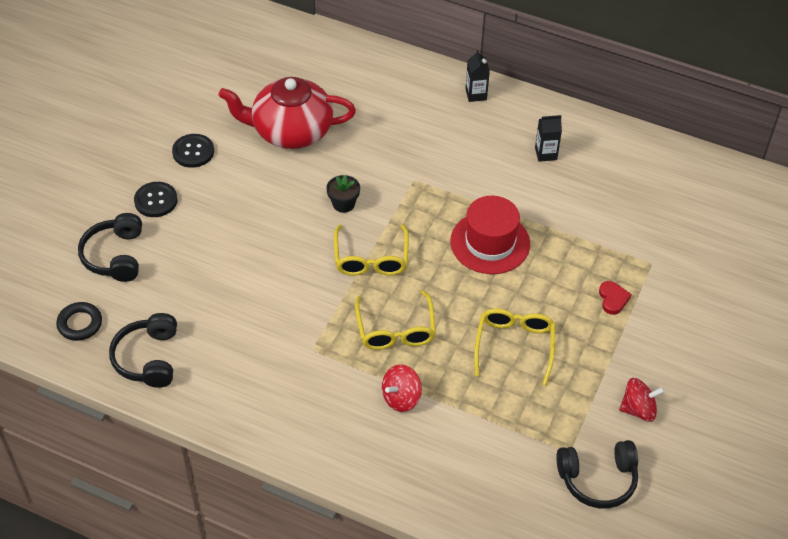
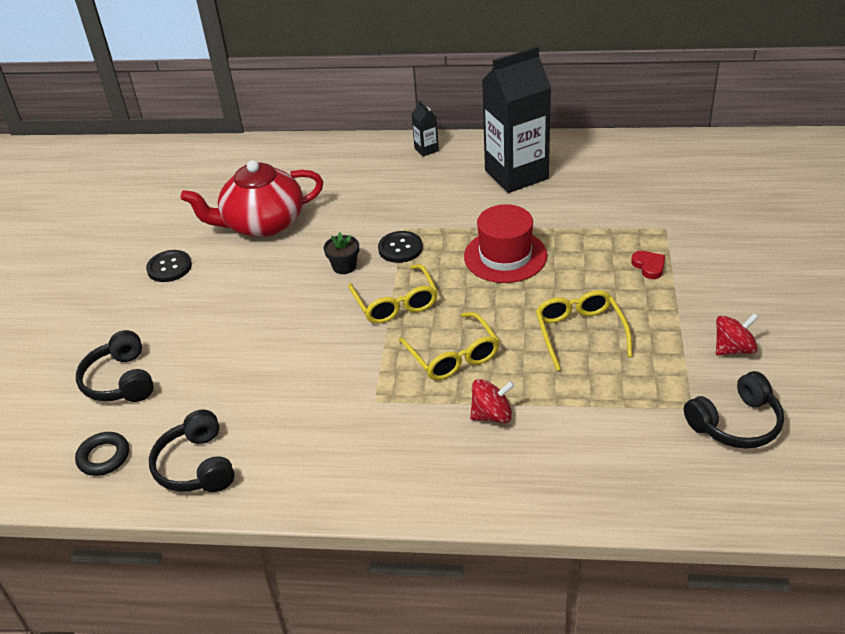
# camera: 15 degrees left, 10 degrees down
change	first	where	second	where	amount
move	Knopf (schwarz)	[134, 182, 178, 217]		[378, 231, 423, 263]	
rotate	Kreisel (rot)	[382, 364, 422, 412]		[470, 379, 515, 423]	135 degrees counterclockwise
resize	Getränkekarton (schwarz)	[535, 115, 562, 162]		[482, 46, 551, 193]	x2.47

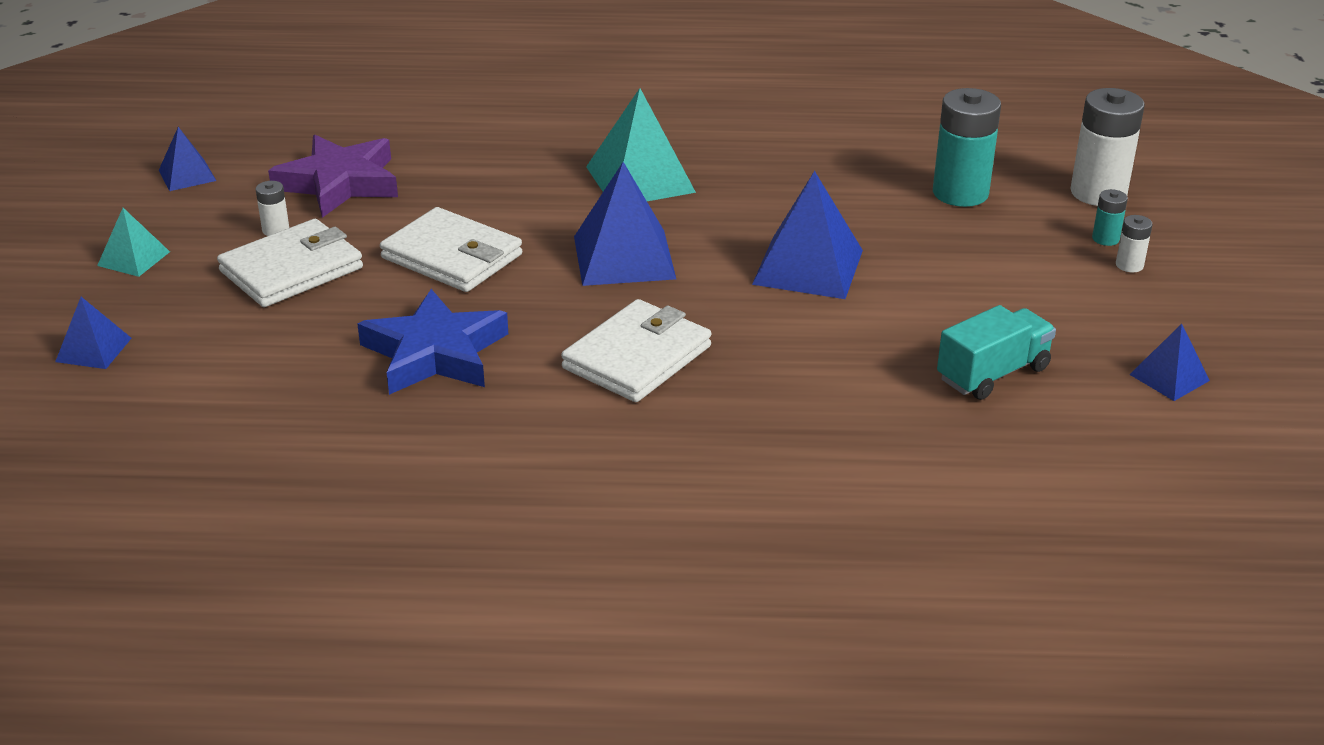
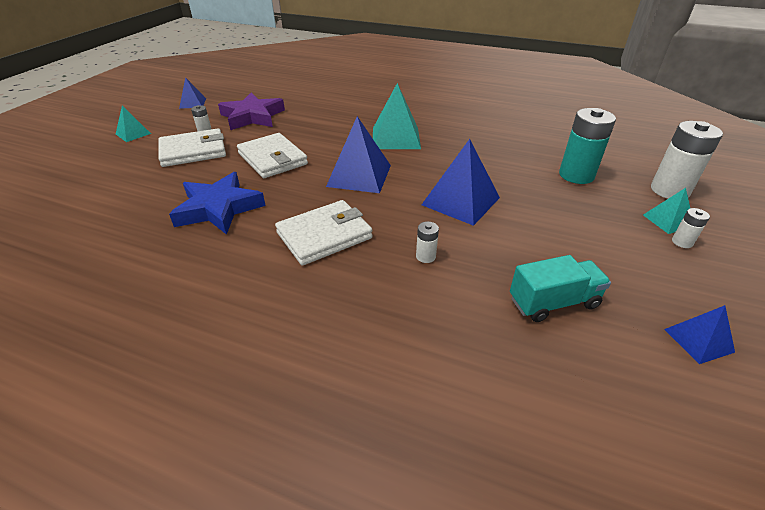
# camera: 20 degrees right, 5 degrees up
change	first	where	second	where	amount
delete	Pyramide (blau)	[55, 297, 131, 369]			
replace	Batterie (türkis)	[1092, 189, 1128, 246]	Pyramide (türkis)	[643, 188, 690, 234]	
insert			Batterie (weiß)	[416, 222, 439, 263]	

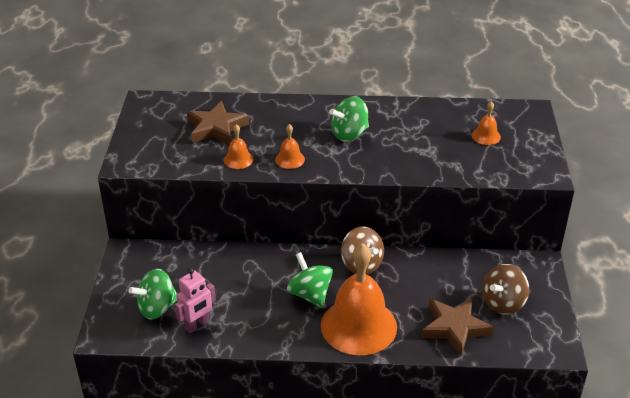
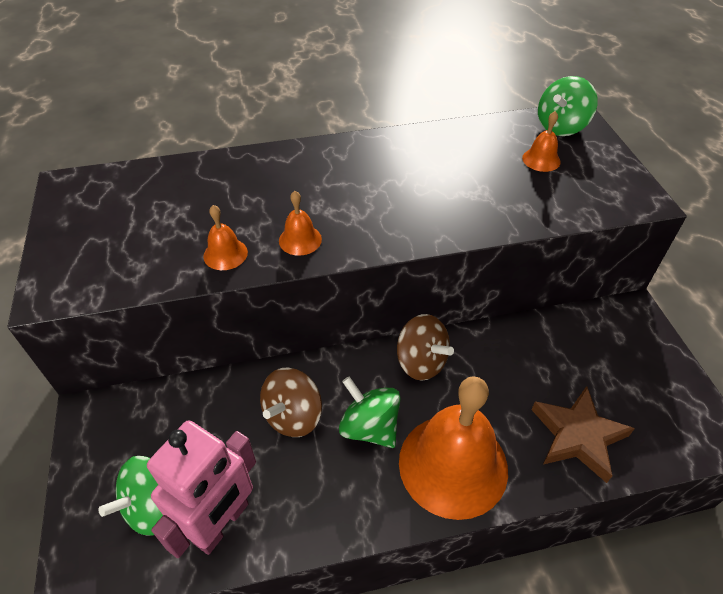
# camera: 15 degrees left, 10 degrees up
change	first	where	second	where	amount
resize	Roboter (rosa)	[175, 268, 216, 333]		[147, 420, 256, 558]	x1.61
delete	Stern (braun)	[187, 101, 249, 145]			
move	Kreisel (grün)	[329, 96, 369, 141]		[538, 76, 598, 136]	
move	Kreisel (braun)	[482, 264, 529, 315]		[260, 367, 322, 437]	

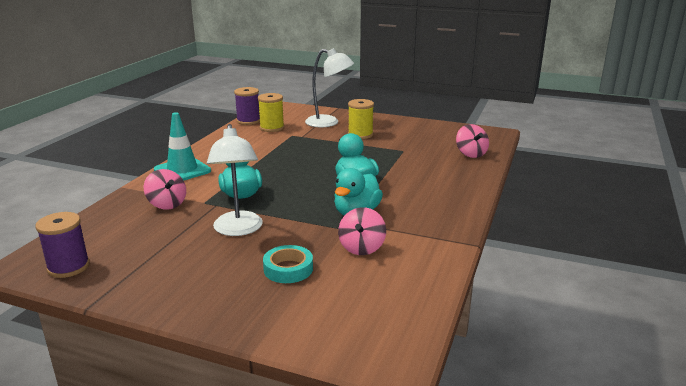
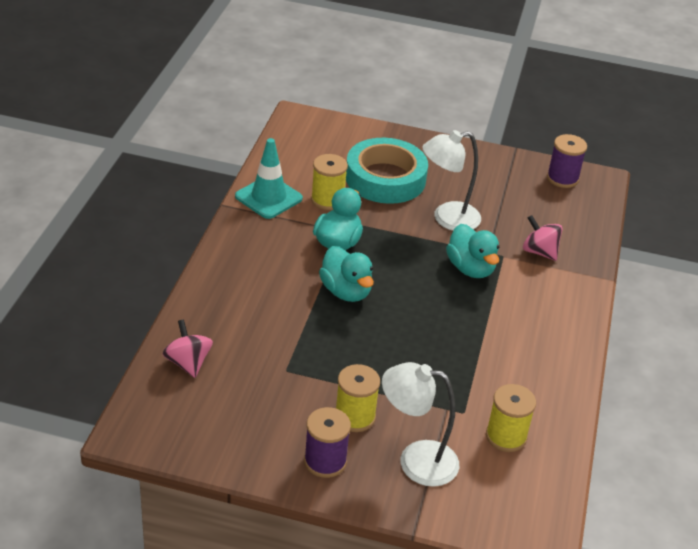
# camera: 170 degrees right, 15 degrees up
change	first	where	second	where	amount
move	Leitkegel (türkis)	[154, 112, 211, 181]		[235, 138, 303, 219]	
rotate	Lampe (weiß)	[207, 124, 263, 236]		[422, 130, 481, 231]	90 degrees counterclockwise
move	Garnrolle (lila)	[234, 87, 260, 125]		[304, 407, 351, 478]	
resize	Klebeband (türkis)	[263, 245, 313, 283]		[346, 138, 428, 204]	x1.99
replace	Kreisel (rosa)	[338, 207, 386, 255]	Garnrolle (gelb)	[311, 154, 348, 210]	

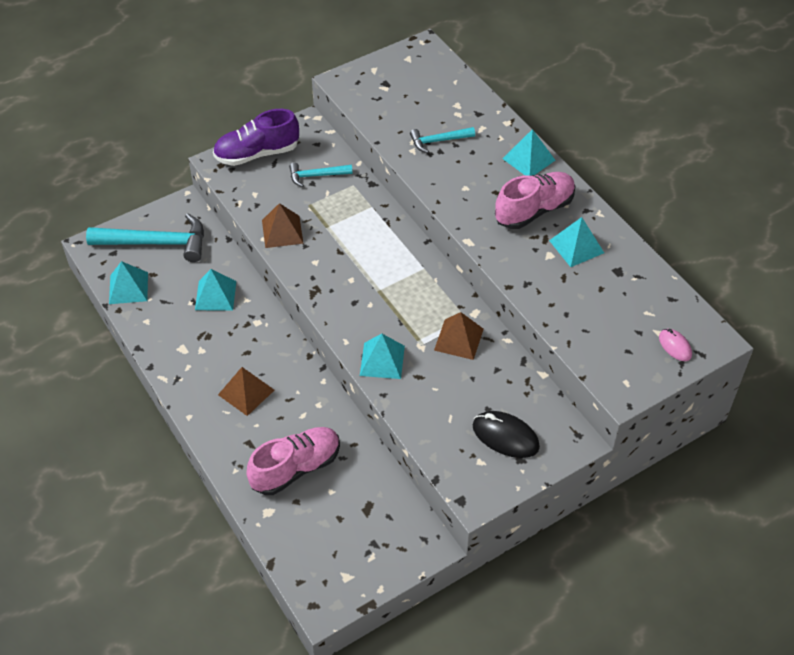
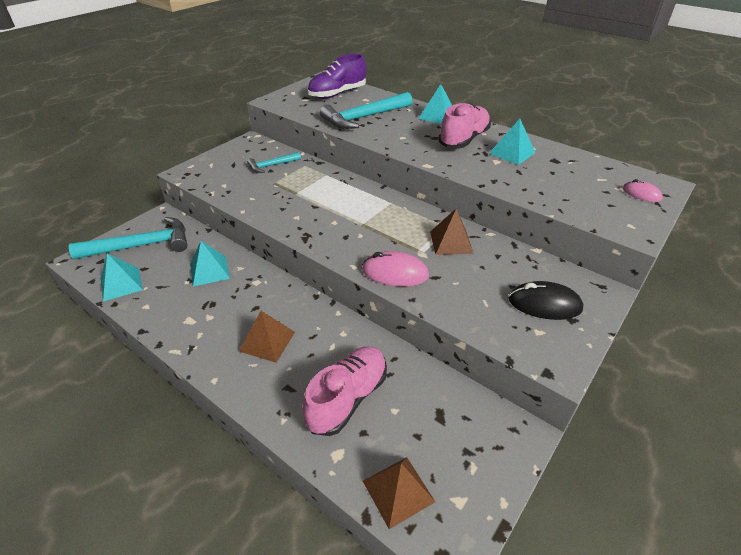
# camera: 20 degrees left, 10 degrees down
change	first	where	second	where	amount
move	Schuh (lila)	[213, 109, 299, 166]		[308, 54, 366, 99]	
move	Pyramide (braun)	[262, 203, 304, 248]		[363, 457, 435, 529]	
replace	Pyramide (türkis)	[360, 334, 405, 379]	Computermaus (rosa)	[362, 251, 429, 286]	
resize	Hammer (türkis)	[410, 127, 475, 153]		[320, 92, 412, 129]	x1.86

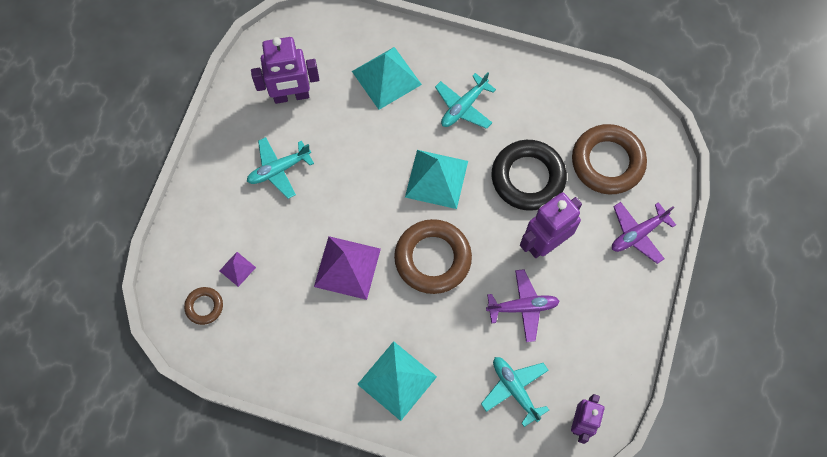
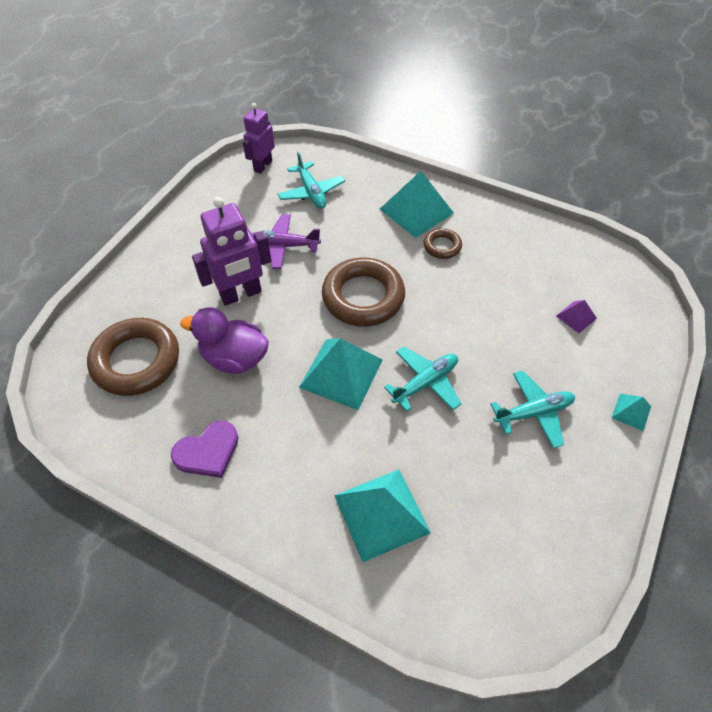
# camera: 170 degrees left, 15 degrees down
change	first	where	second	where	amount
move	Ring (braun)	[184, 287, 223, 325]		[424, 228, 462, 259]	
delete	Roboter (lila)	[251, 37, 319, 104]			
delete	Pyramide (lila)	[314, 236, 381, 300]			
move	Flugzeug (türkis)	[435, 72, 496, 129]		[384, 347, 461, 411]	
replace	Ring (schwarz)	[492, 140, 567, 211]	Ente (lila)	[180, 307, 269, 374]	
delete	Flugzeug (lila)	[612, 202, 676, 264]			
insert			Herz (lila)	[171, 421, 239, 478]	
insert			Pyramide (türkis)	[611, 394, 651, 431]	

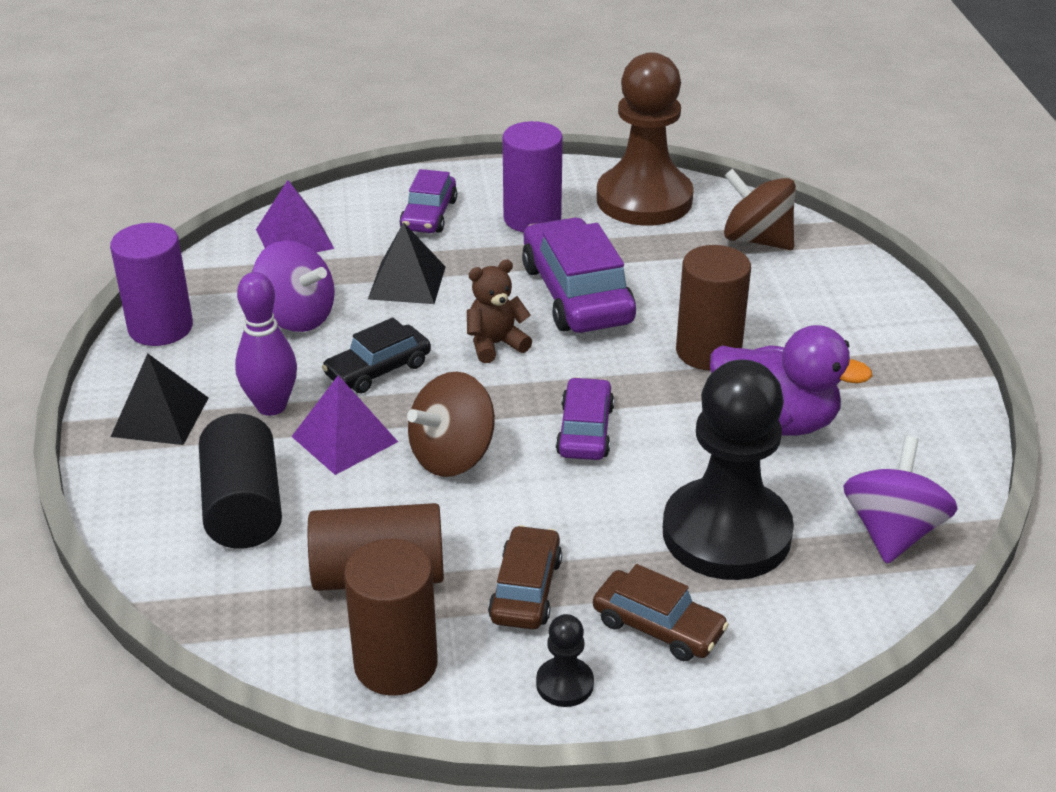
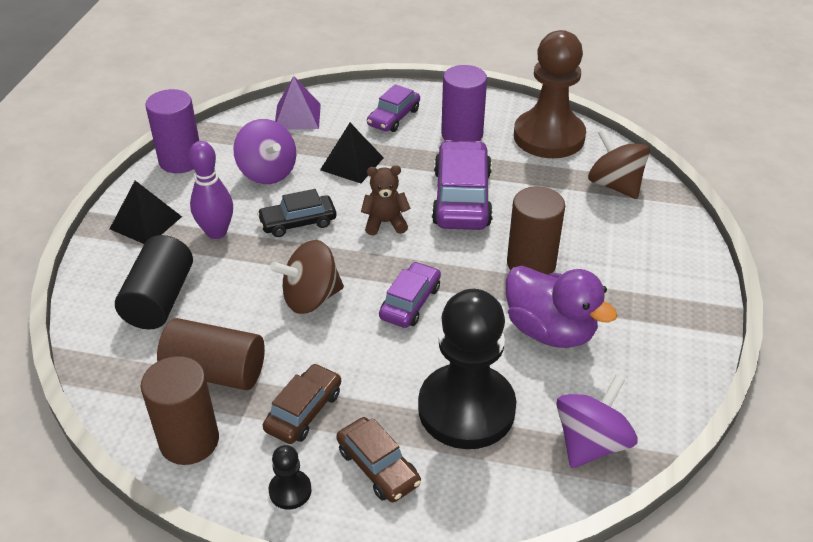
# camera: 20 degrees right, 5 degrees up
change	first	where	second	where	amount
delete	Pyramide (lila)	[291, 375, 398, 475]			

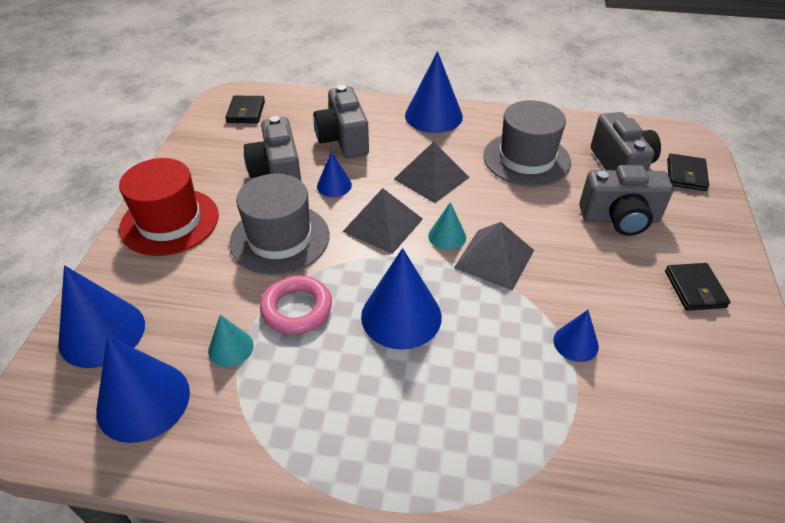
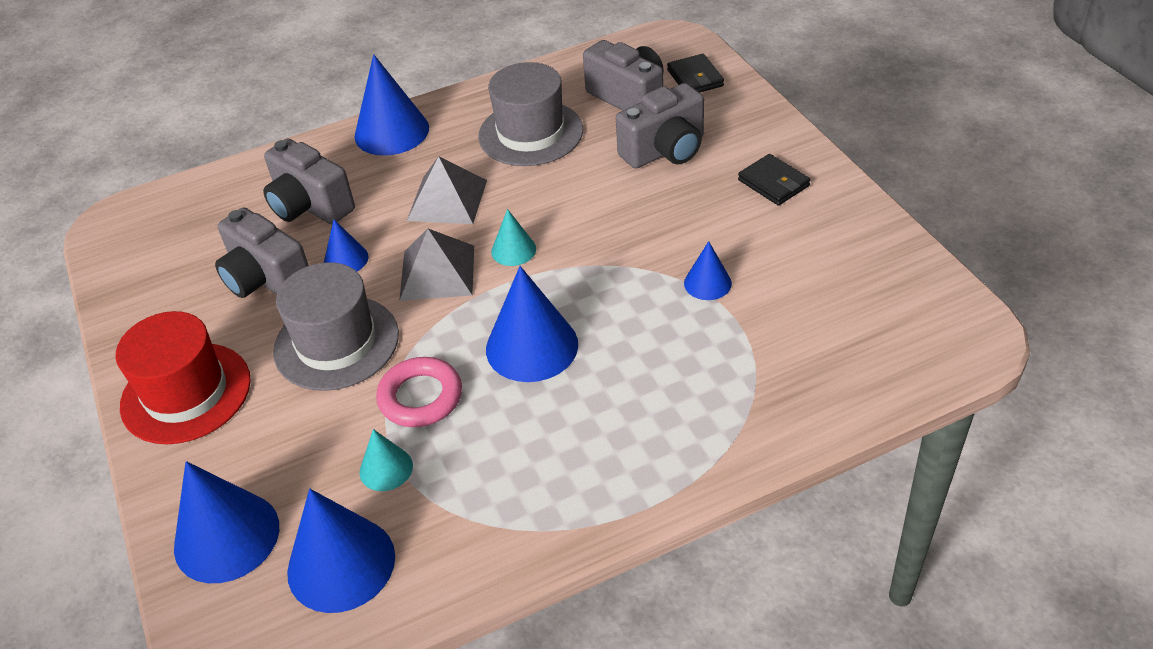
# camera: 30 degrees left, 0 degrees up
change	first	where	second	where	amount
delete	Geldbörse (schwarz)	[225, 96, 265, 123]			
delete	Pyramide (grau)	[454, 222, 534, 291]			

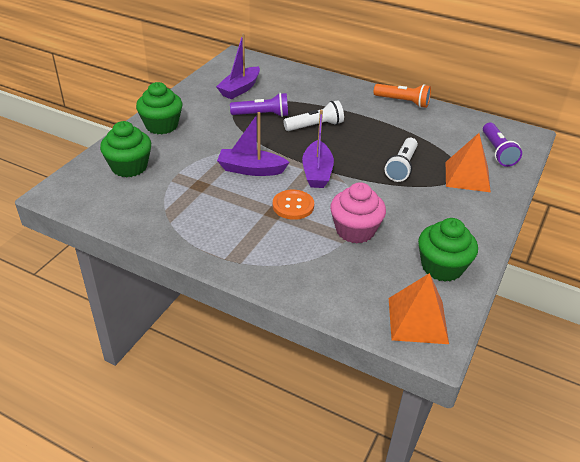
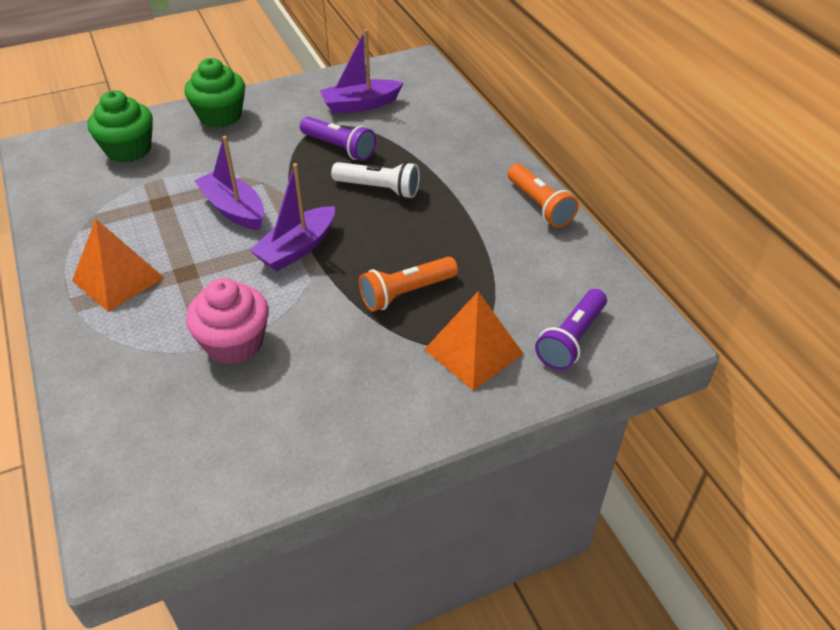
# camera: 40 degrees right, 5 degrees up
change	first	where	second	where	amount
delete	Knopf (orange)	[273, 190, 314, 220]			
recolor	Taschenlampe (weiß)	[385, 138, 418, 182]	Taschenlampe (orange)	[359, 257, 458, 312]	
move	Pyramide (orange)	[389, 273, 449, 344]		[72, 219, 164, 312]	
delete	Muffin (grün)	[418, 218, 478, 282]			

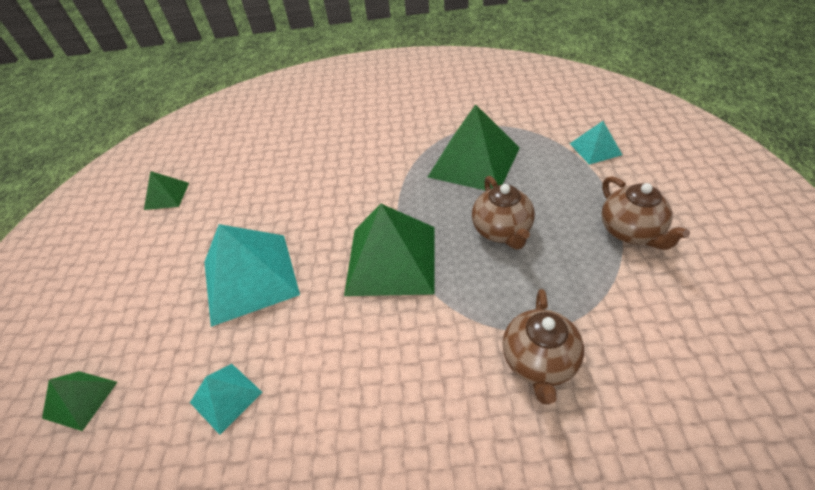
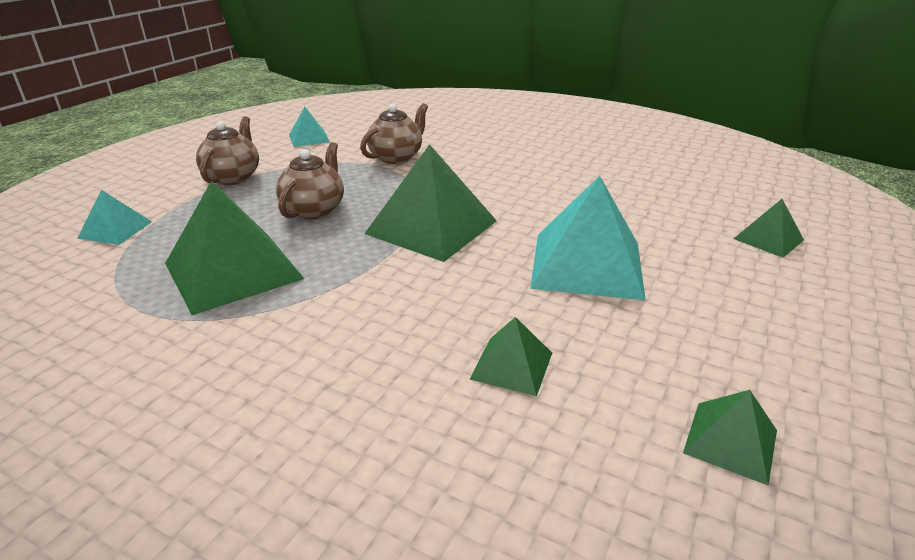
# camera: 155 degrees left, 15 degrees down
change	first	where	second	where	amount
move	Pyramide (türkis)	[190, 364, 263, 435]		[289, 107, 330, 147]	
insert			Pyramide (grün)	[470, 317, 552, 396]	

